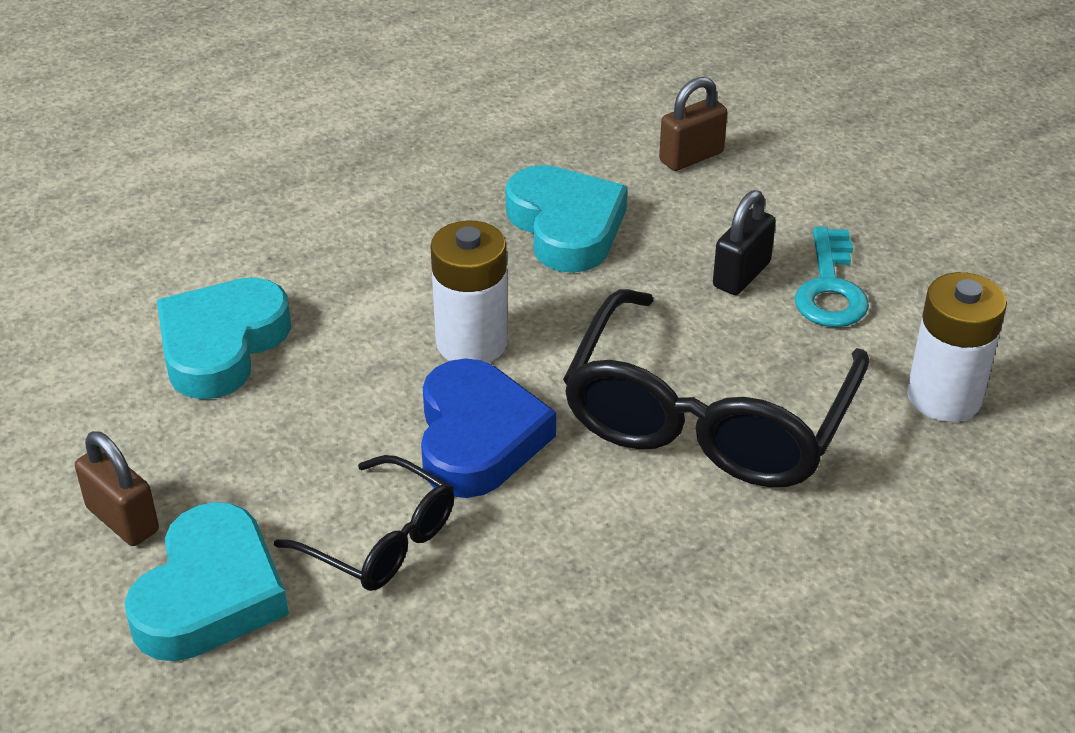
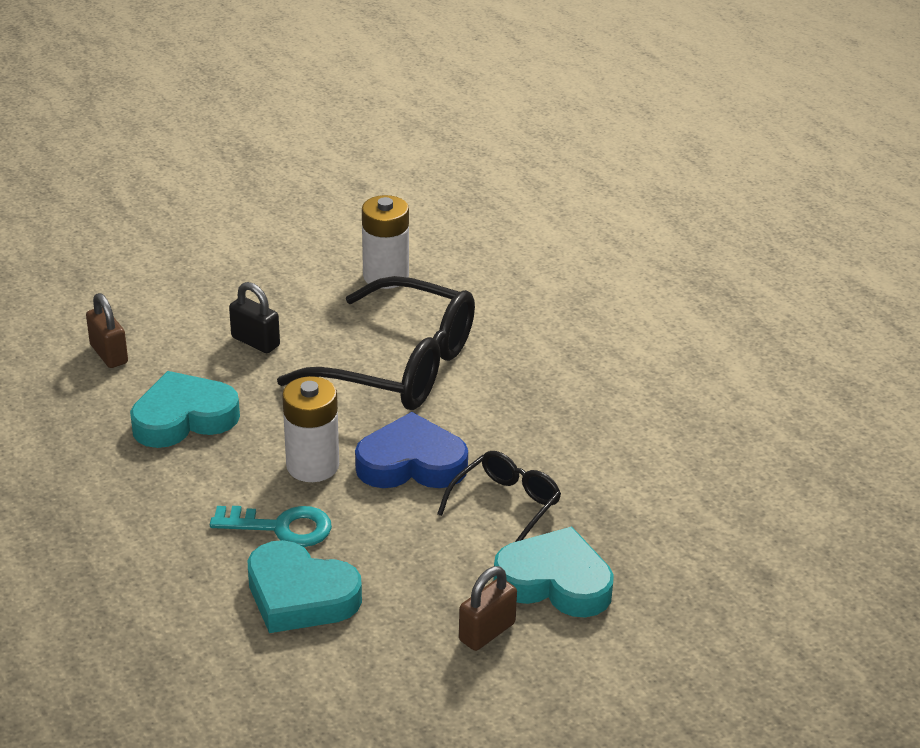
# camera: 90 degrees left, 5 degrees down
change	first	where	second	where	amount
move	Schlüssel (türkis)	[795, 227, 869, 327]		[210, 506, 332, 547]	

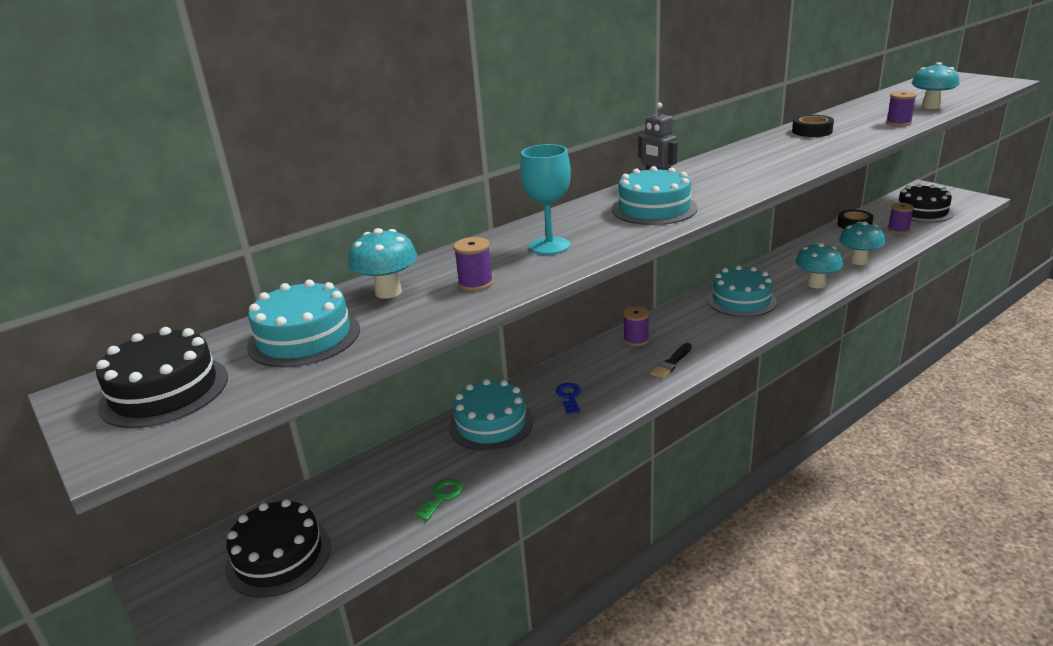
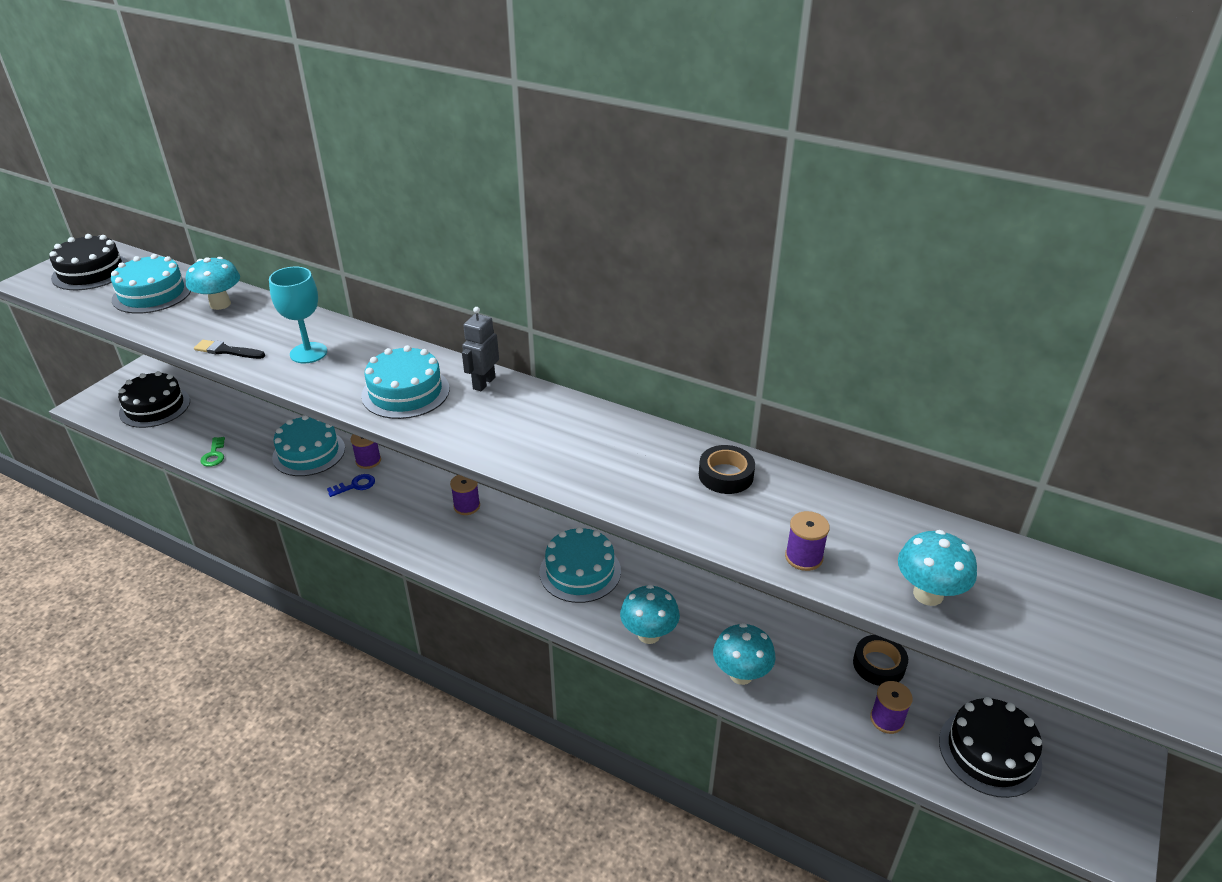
# camera: 65 degrees right, 10 degrees up
change	first	where	second	where	amount
rotate	Schlüssel (grün)	[414, 479, 463, 521]		[200, 437, 225, 467]	75 degrees clockwise
move	Garnrolle (lila)	[453, 237, 493, 291]		[350, 434, 381, 469]	
move	Pinsel (schwarz)	[650, 343, 692, 379]		[194, 340, 265, 359]	

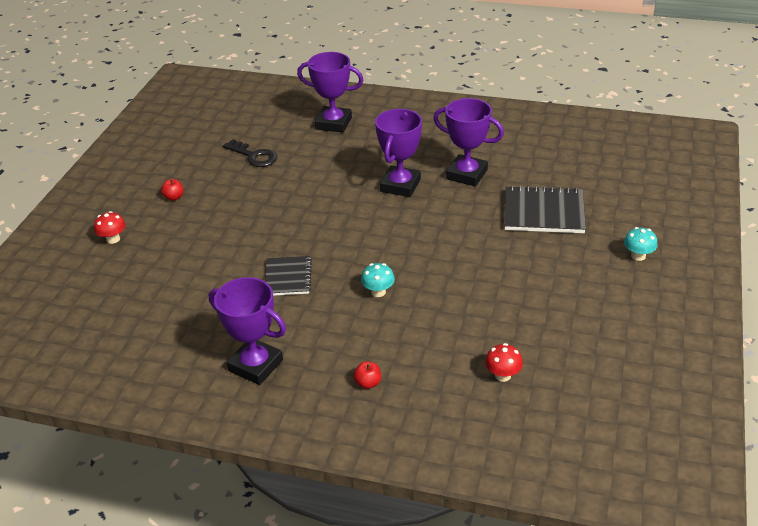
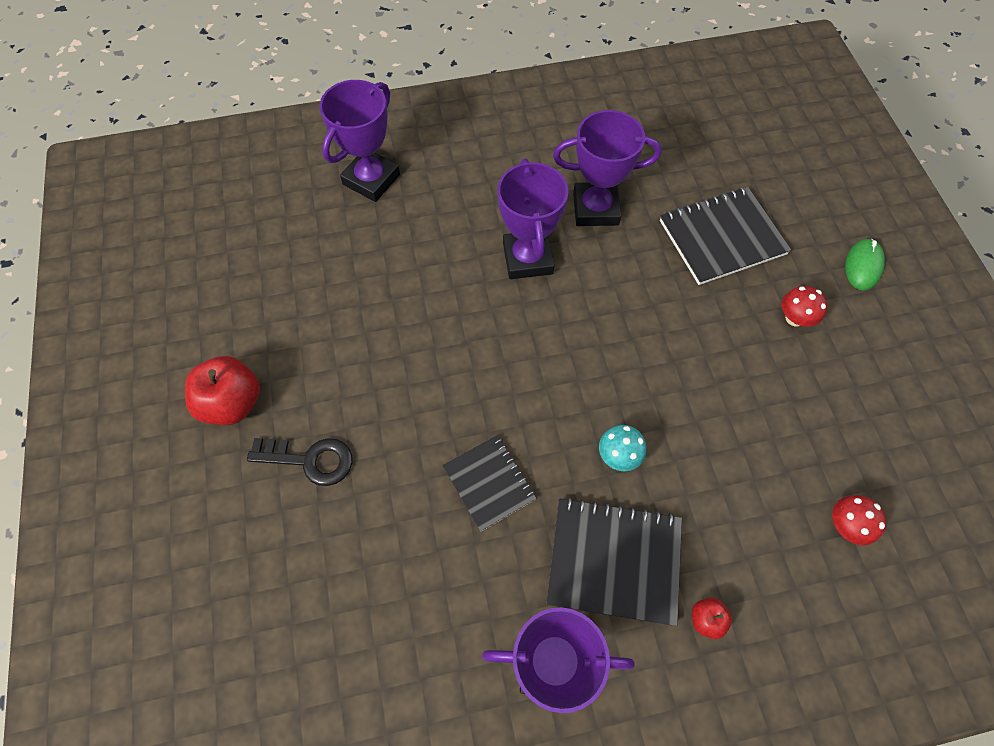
# camera: 30 degrees left, 25 degrees up
change	first	where	second	where	amount
move	Pilz (rot)	[94, 211, 126, 244]		[782, 286, 827, 327]	
resize	Apfel (rot)	[161, 179, 184, 201]		[185, 356, 260, 425]	x2.04
move	Schlüssel (schwarz)	[223, 139, 277, 167]		[247, 438, 352, 486]	
rotate	Pokal (lila)	[297, 52, 364, 133]		[319, 80, 400, 202]	45 degrees counterclockwise
replace	Pilz (türkis)	[624, 227, 658, 261]	Computermaus (grün)	[845, 239, 885, 291]	
insert			Notizbuch (schwarz)	[546, 497, 682, 626]	

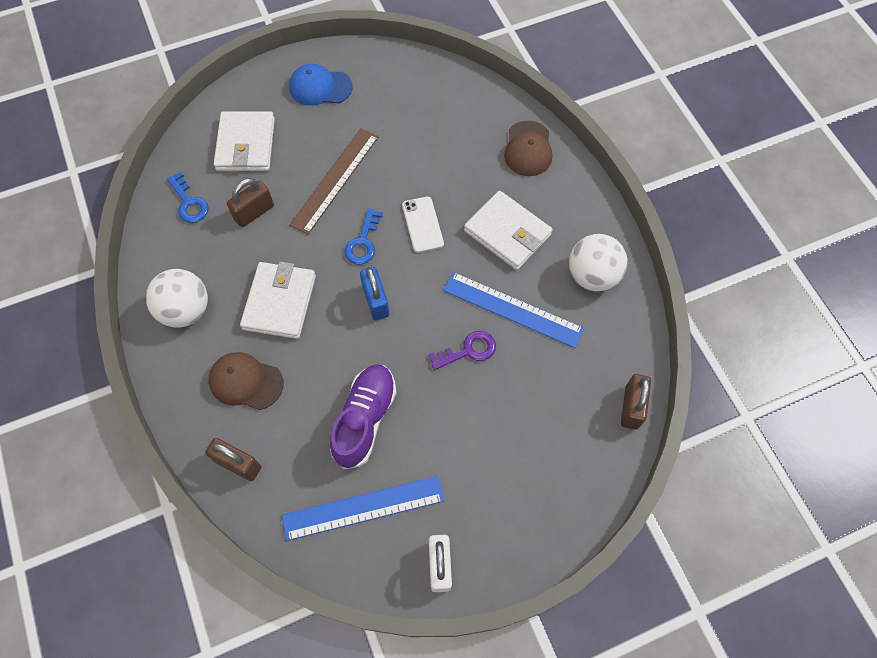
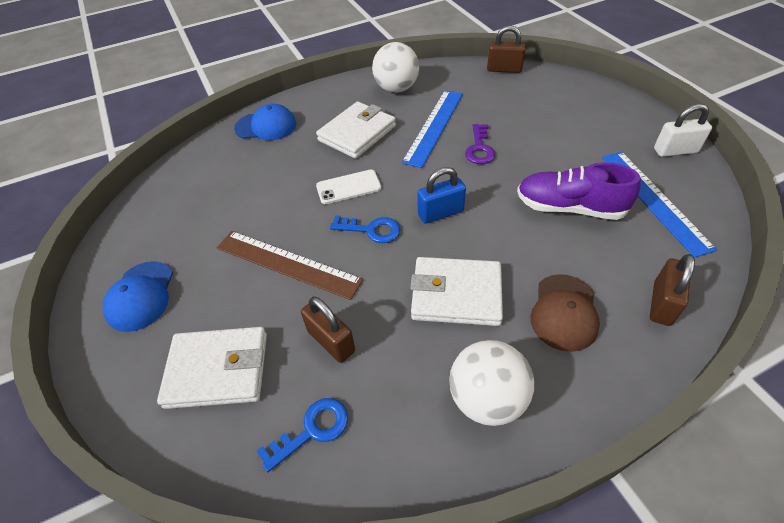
# camera: 90 degrees left, 15 degrees down
change	first	where	second	where	amount
rotate	Schlüssel (lila)	[428, 331, 496, 370]		[465, 124, 495, 164]	150 degrees counterclockwise
recolor	Kappe (braun)	[504, 121, 552, 176]	Kappe (blau)	[234, 104, 296, 140]	

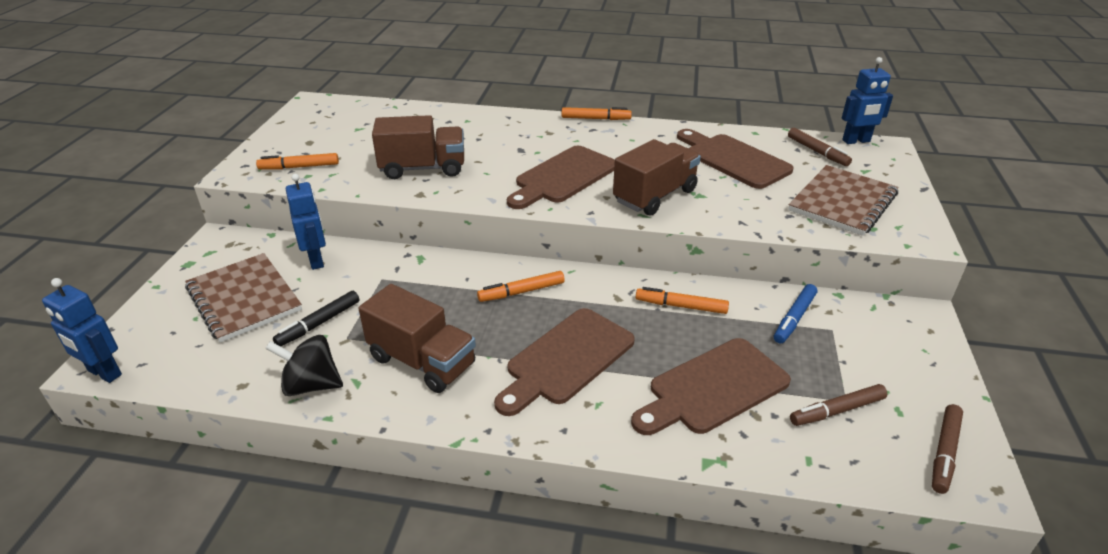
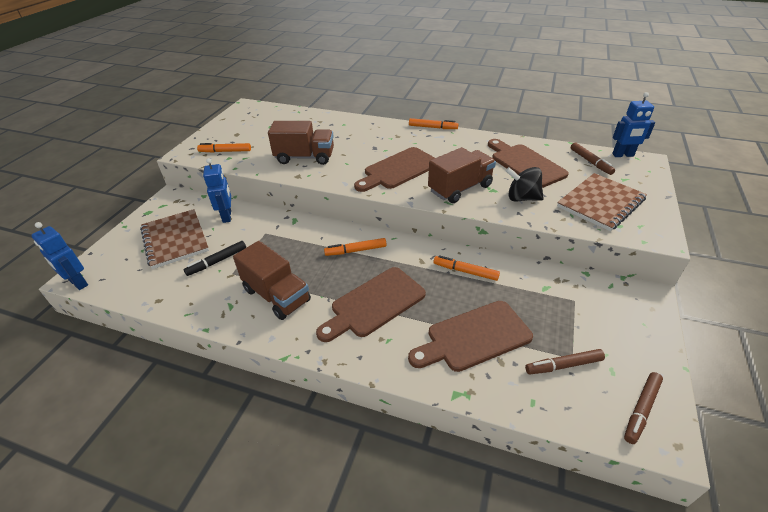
# camera: 10 degrees right, 5 degrees up
change	first	where	second	where	amount
move	Kreisel (schwarz)	[265, 335, 343, 396]		[506, 167, 544, 201]	
delete	Filzstift (blau)	[774, 284, 817, 343]			

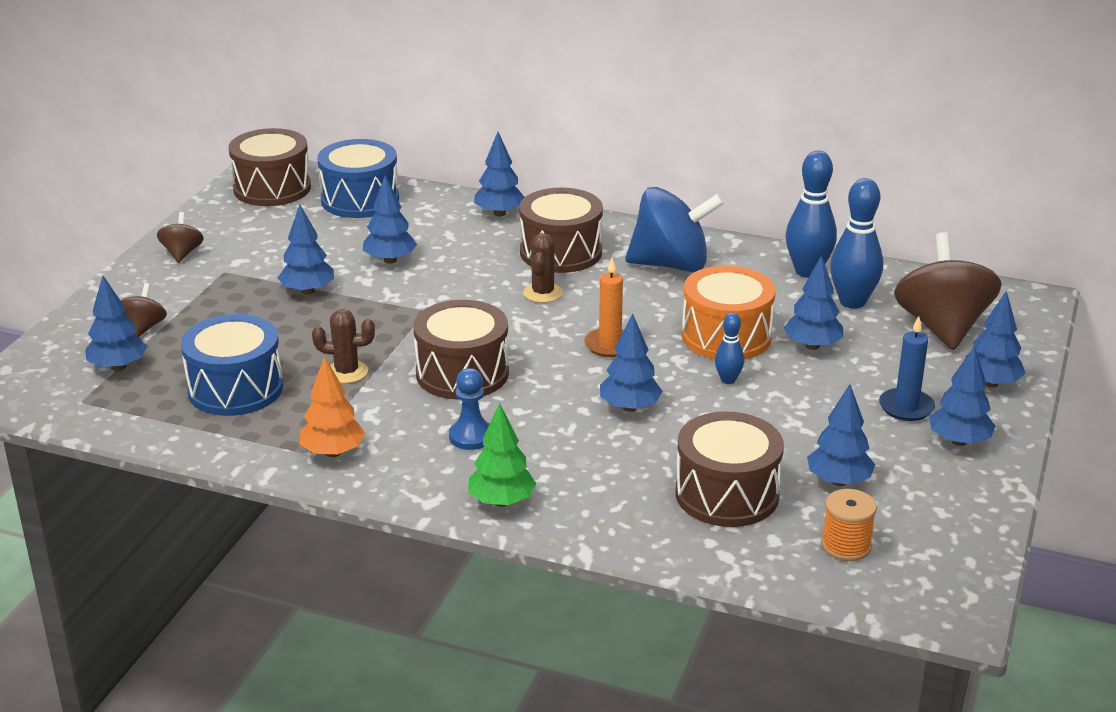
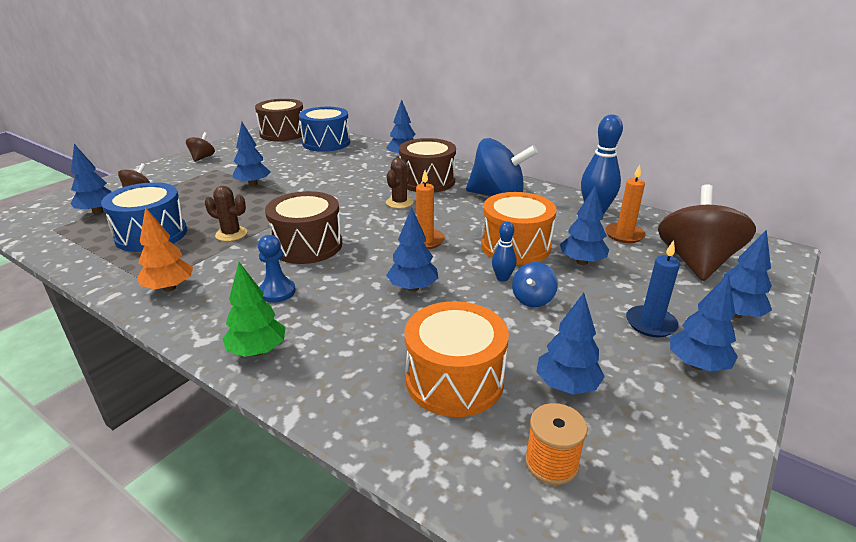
# camera: 15 degrees right, 0 degrees up
change	first	where	second	where	amount
delete	Baum (blau)	[363, 175, 417, 264]			
recolor	Trommel (braun)	[675, 412, 784, 527]	Trommel (orange)	[405, 301, 509, 417]	
replace	Bowlingkegel (blau)	[830, 178, 883, 309]	Kerze (orange)	[605, 165, 646, 243]	
insert			Kreisel (blau)	[512, 262, 558, 307]	

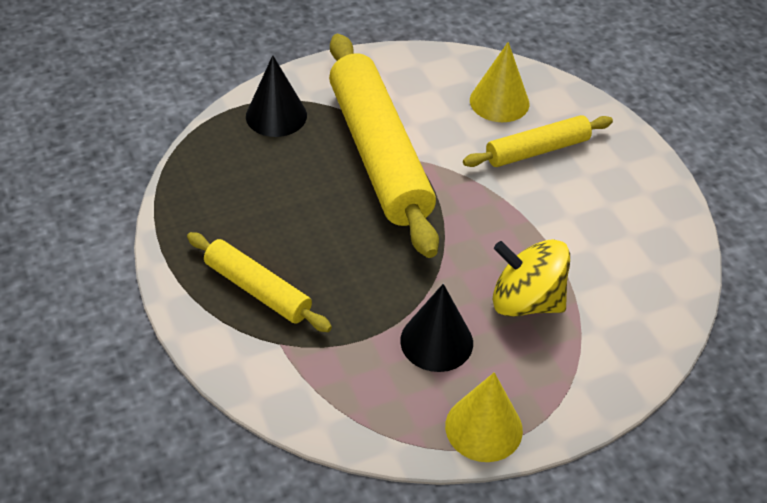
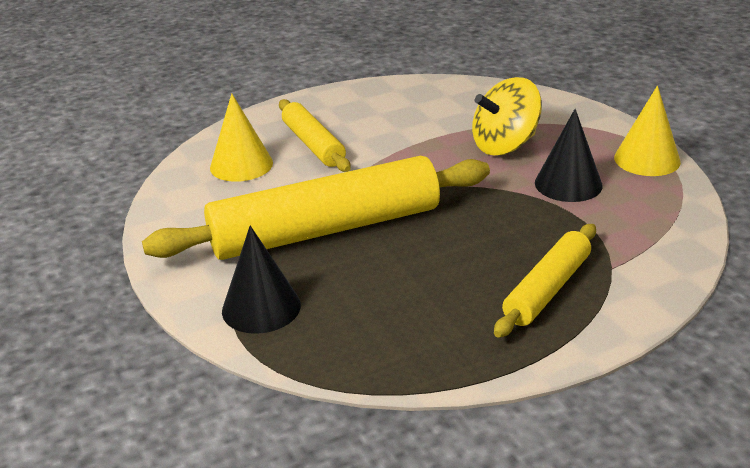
# camera: 90 degrees left, 15 degrees down
change	first	where	second	where	amount
rotate	Kreisel (gelb)	[493, 239, 570, 317]		[472, 77, 542, 156]	45 degrees clockwise

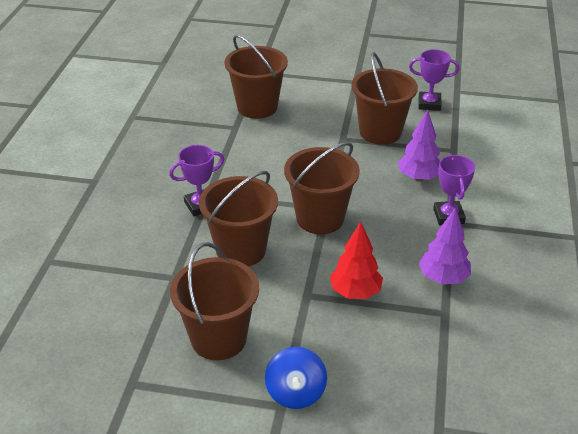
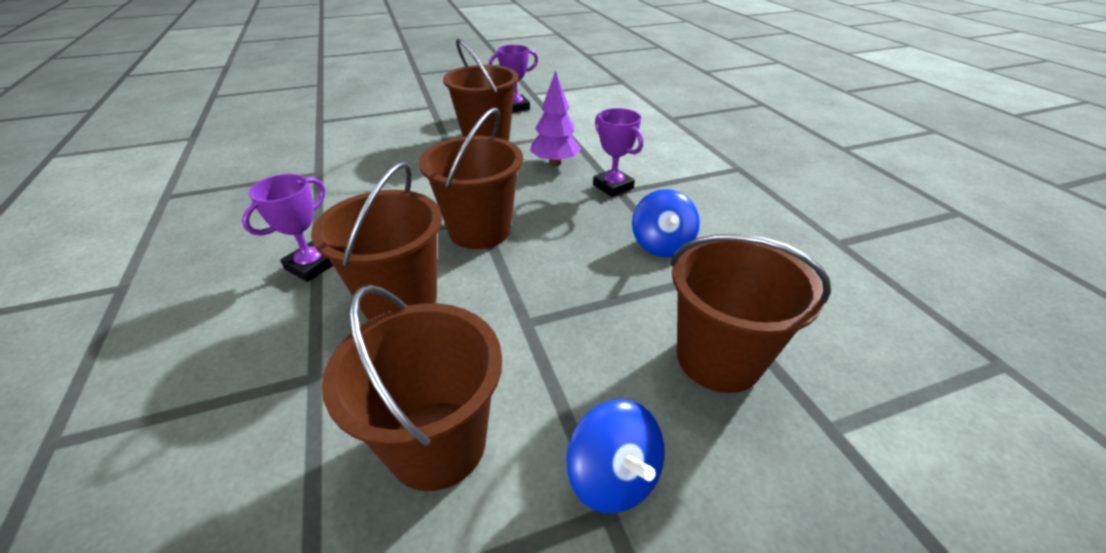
# camera: 30 degrees left, 0 degrees up
change	first	where	second	where	amount
move	Eimer (braun)	[224, 35, 288, 119]		[670, 234, 831, 393]	
delete	Baum (rot)	[330, 222, 383, 299]			
replace	Baum (lila)	[419, 207, 471, 284]	Kreisel (blau)	[632, 189, 700, 257]	

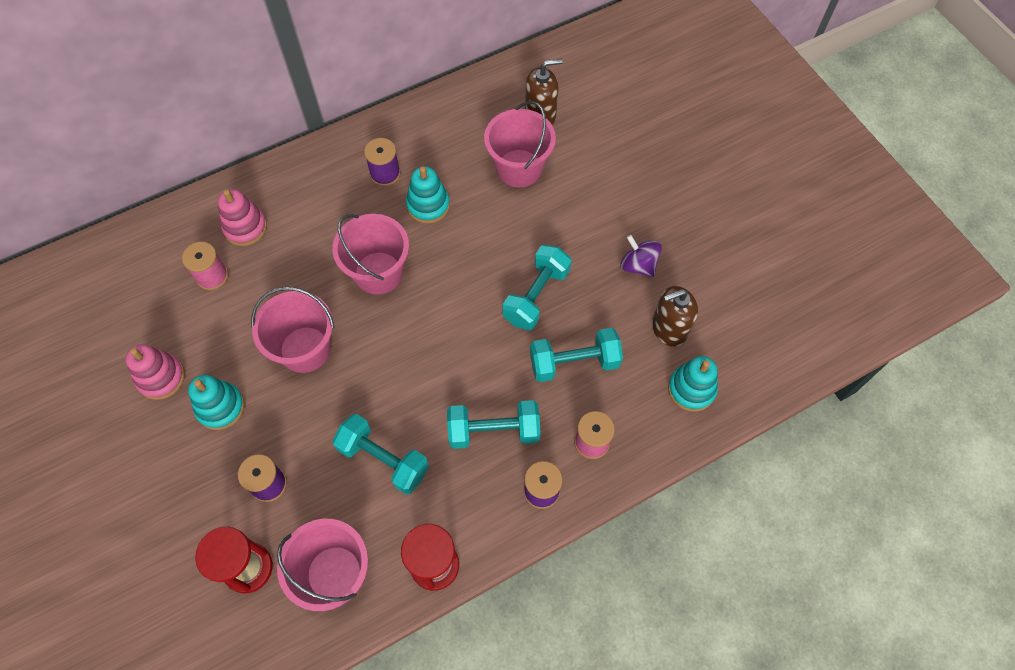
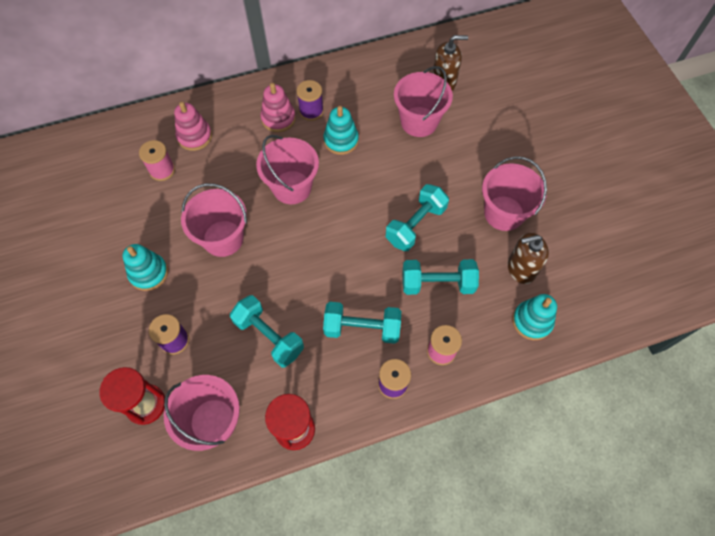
# camera: 10 degrees right, 0 degrees up
change	first	where	second	where	amount
move	Stapelspielzeug (rosa)	[125, 344, 185, 400]		[261, 83, 296, 132]	
replace	Kreisel (lila)	[620, 235, 662, 277]	Eimer (rosa)	[482, 156, 547, 231]	

